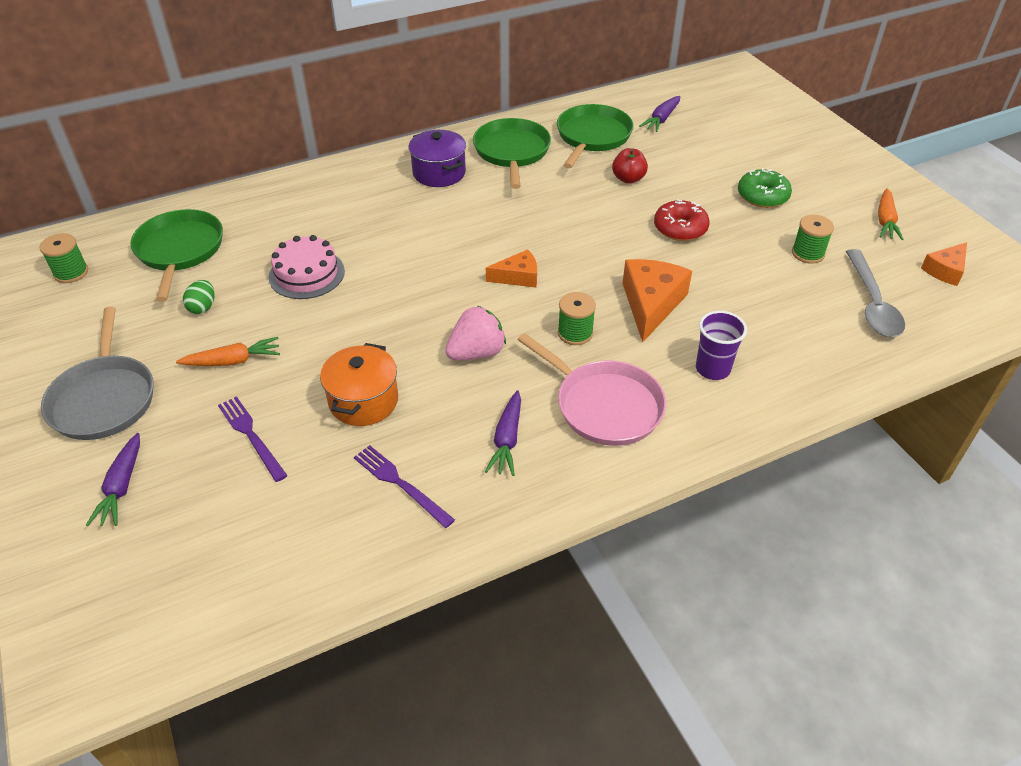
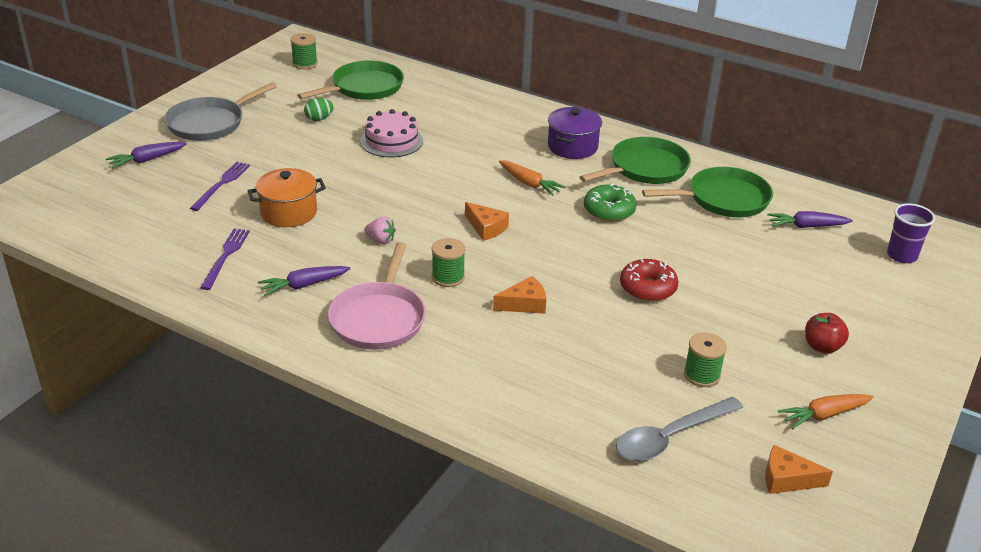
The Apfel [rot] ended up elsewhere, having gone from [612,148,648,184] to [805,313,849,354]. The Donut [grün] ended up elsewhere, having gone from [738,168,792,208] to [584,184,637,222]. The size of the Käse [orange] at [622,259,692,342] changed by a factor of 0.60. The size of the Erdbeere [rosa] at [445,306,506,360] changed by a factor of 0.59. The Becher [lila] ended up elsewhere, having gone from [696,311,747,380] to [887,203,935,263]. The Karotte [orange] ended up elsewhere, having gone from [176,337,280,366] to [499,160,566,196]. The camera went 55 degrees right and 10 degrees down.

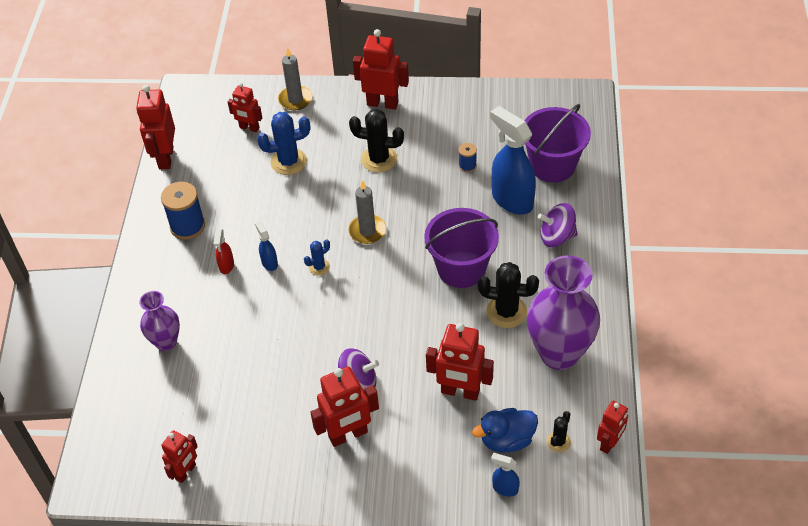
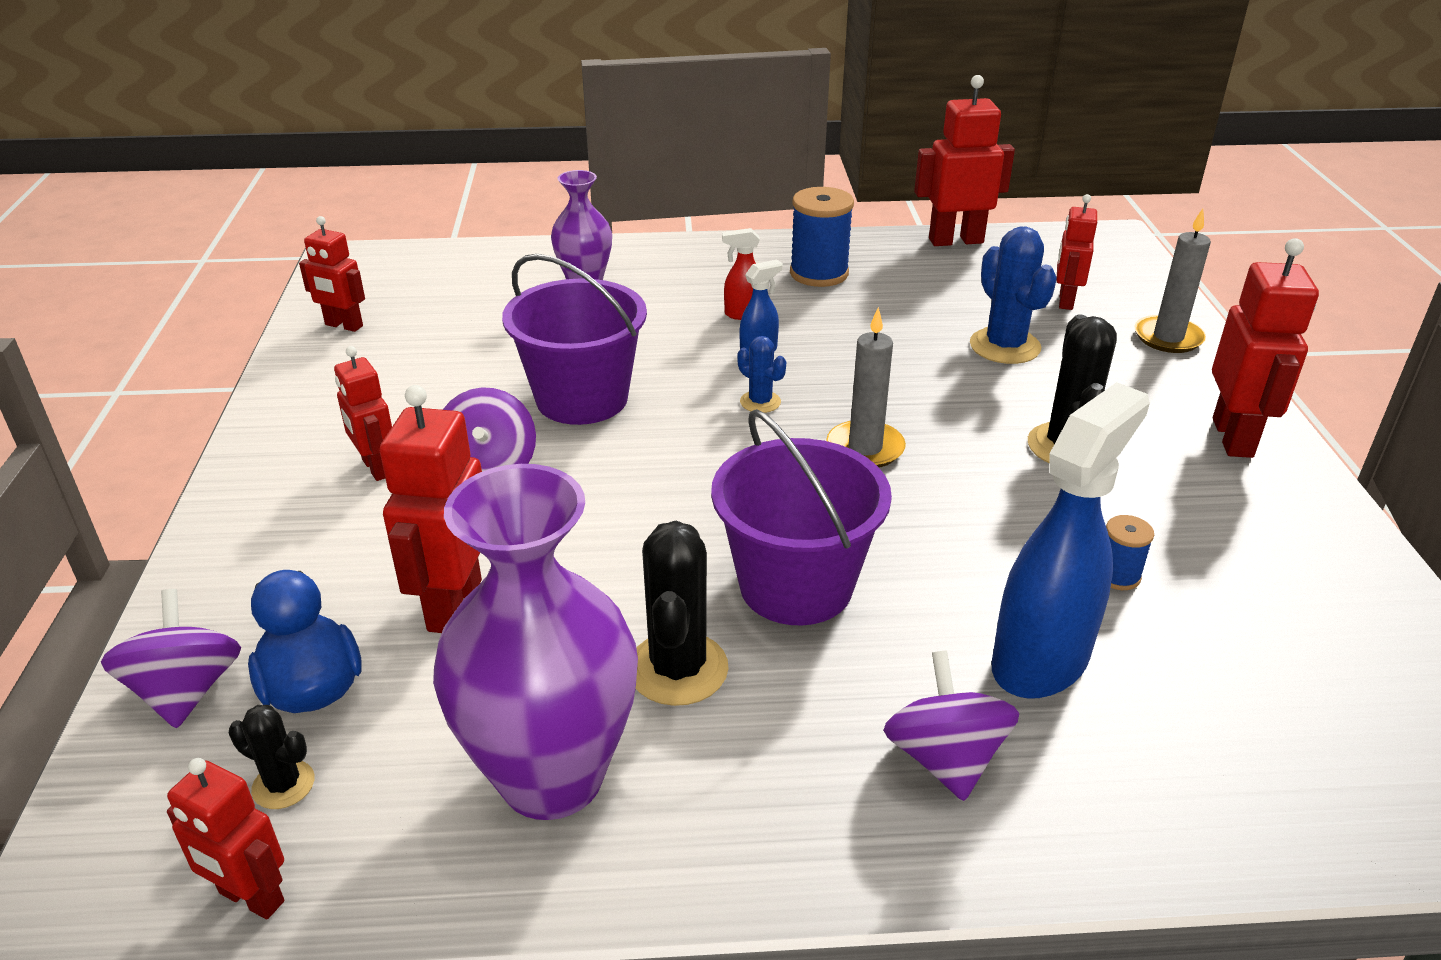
The Eimer [lila] ended up elsewhere, having gone from [524,104,591,183] to [502,254,647,425]. The size of the Roboter [rot] at [310,366,379,447] changed by a factor of 0.63. Where the Sprühflasche [blau] stood at [491,453,520,497], the Kreisel [lila] came to stand at [101,589,241,729]. The camera went 80 degrees right and 15 degrees down.

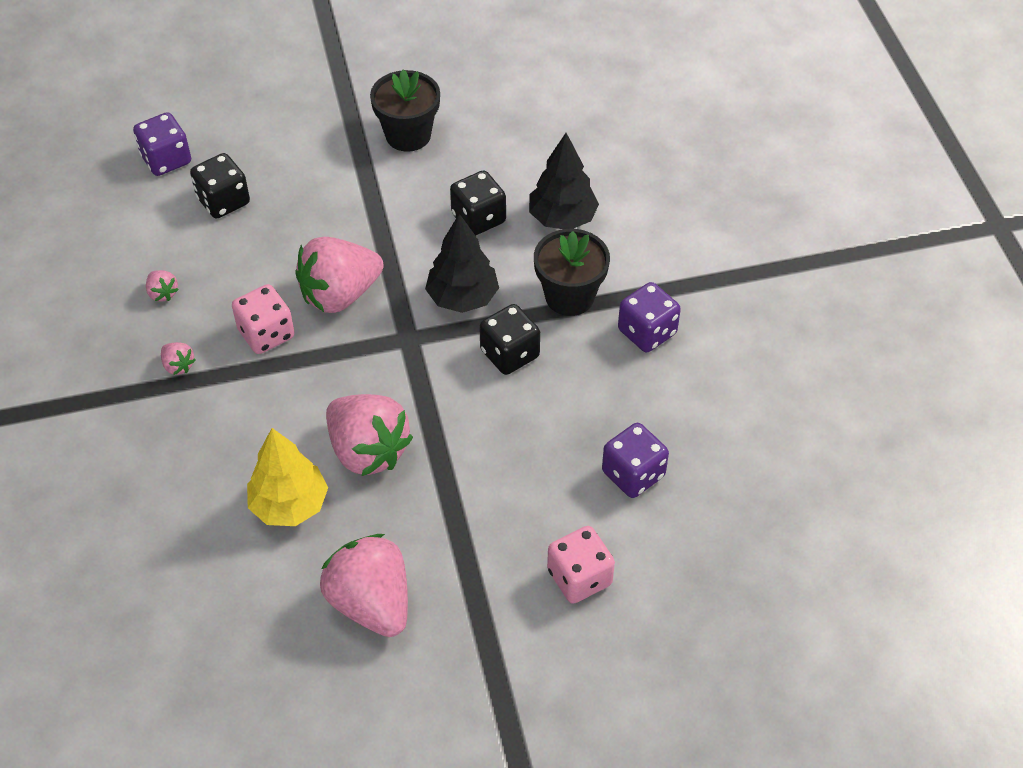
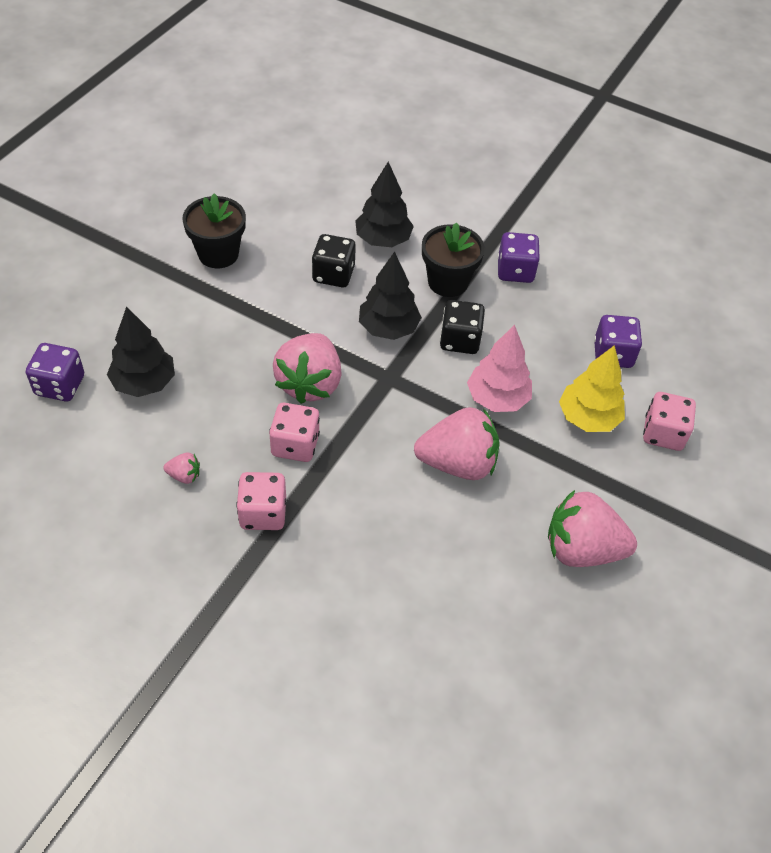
Where the Spielwürfel [schwarz] stood at [190,153,250,218], the Baum [schwarz] came to stand at [107,306,175,397]. Where the Erdbeere [rosa] stood at [161,342,195,375], the Spielwürfel [rosa] came to stand at [236,472,286,530]. The Baum [gelb] ended up elsewhere, having gone from [247,428,328,526] to [559,345,625,432]. The second view gained the Baum [rosa] at [467,325,532,412]. The camera went 50 degrees left and 0 degrees up.

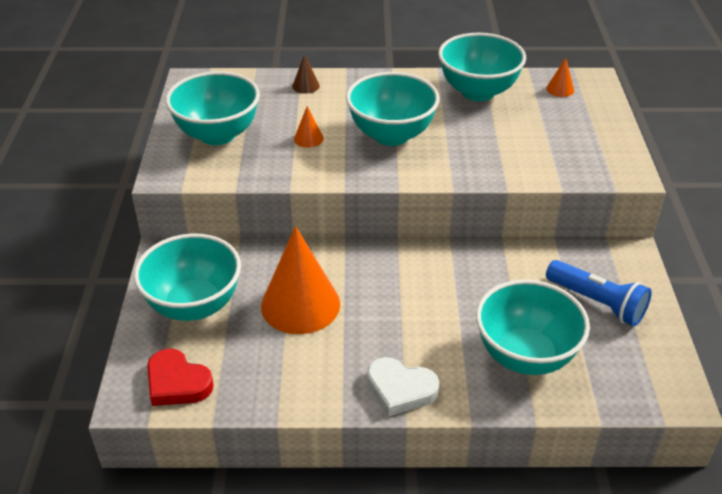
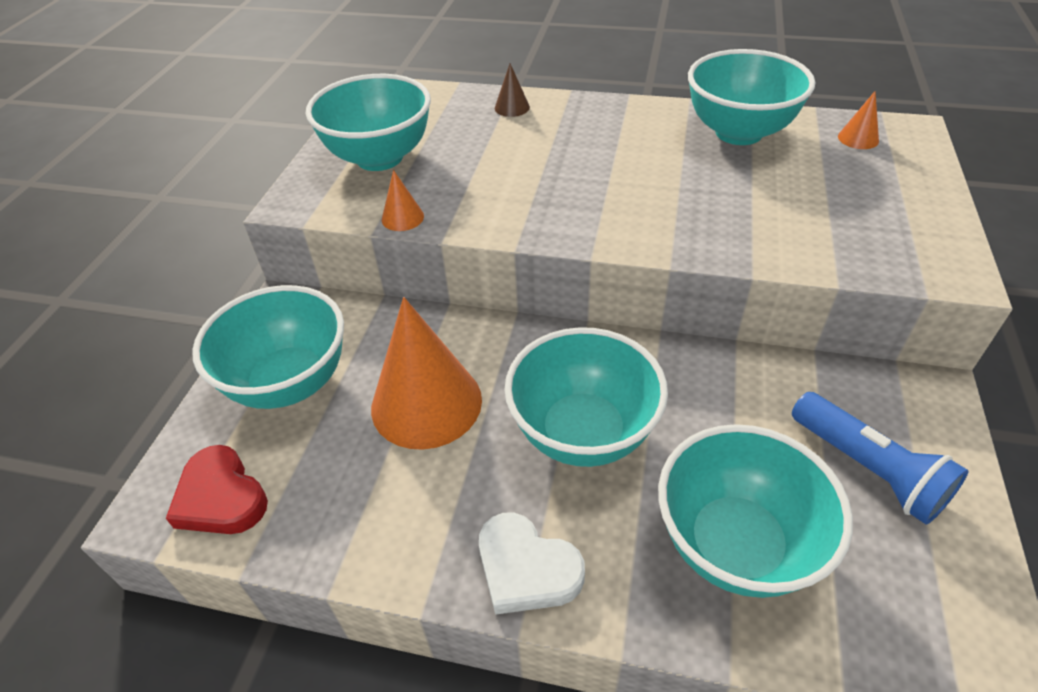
The Schüssel [türkis] ended up elsewhere, having gone from [346,72,440,146] to [504,327,668,467]. The Kegel [orange] ended up elsewhere, having gone from [294,106,324,148] to [382,170,424,231]. The camera went 15 degrees right and 5 degrees up.

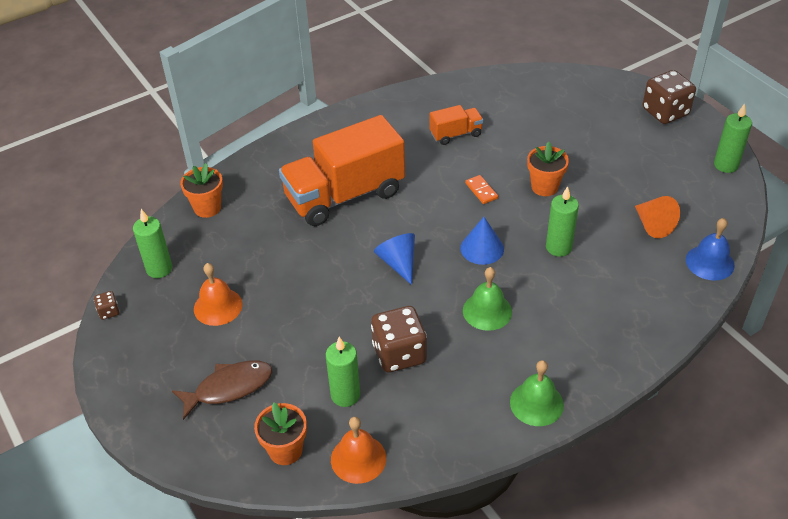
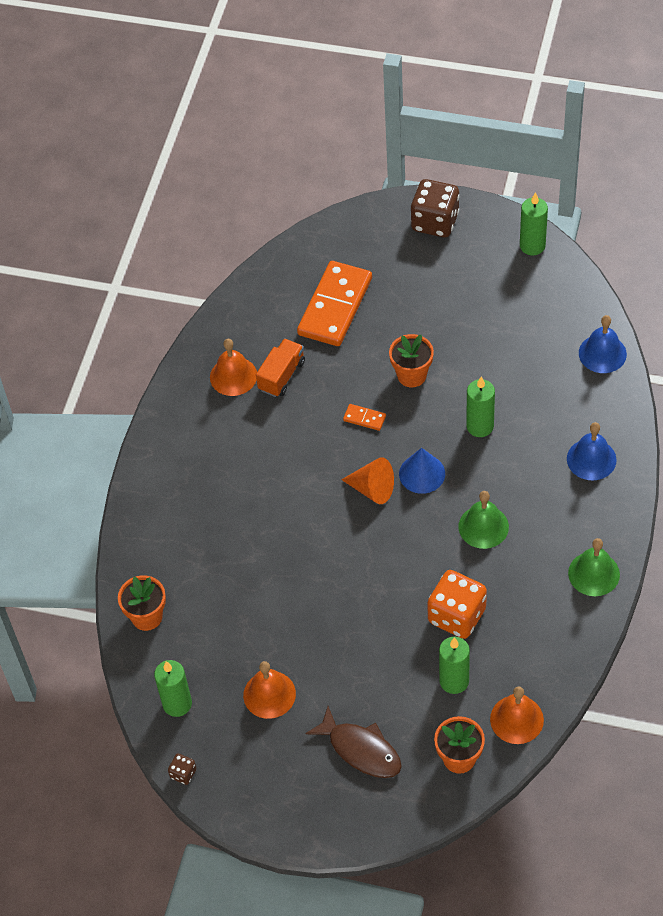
The second view lost the Lastwagen [orange] at [279,115,405,226]. The Kegel [orange] ended up elsewhere, having gone from [635,196,680,238] to [341,457,394,504]. The second view lost the Kegel [blau] at [374,233,415,285]. What was the Spielwürfel [braun] at [371,306,427,372] turned into the Spielwürfel [orange] at [427,570,487,639]. The Fisch [braun] at [172,360,272,420] ended up facing another way, 105 degrees clockwise from before. The second view gained the Dominostein [orange] at [297,261,372,346]. The second view gained the Glocke [orange] at [210,339,257,396]. The second view gained the Glocke [blau] at [567,422,617,480]. The camera went 40 degrees left and 10 degrees up.

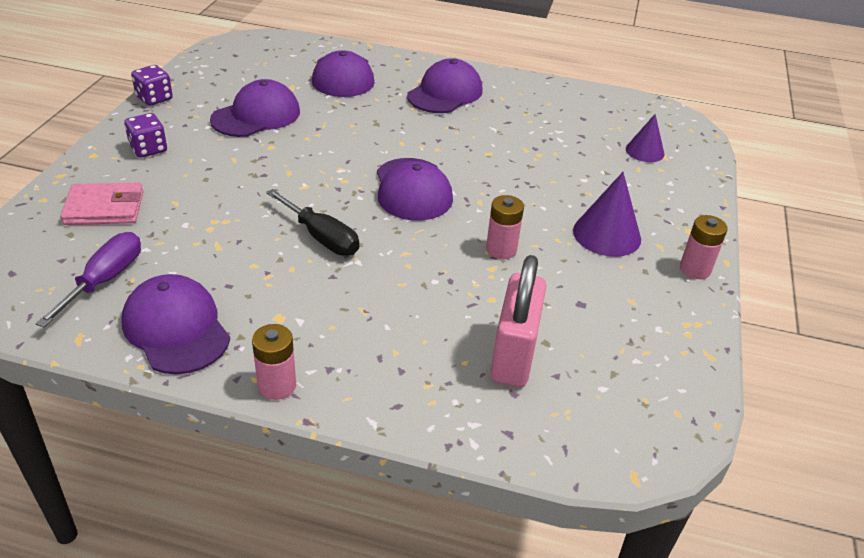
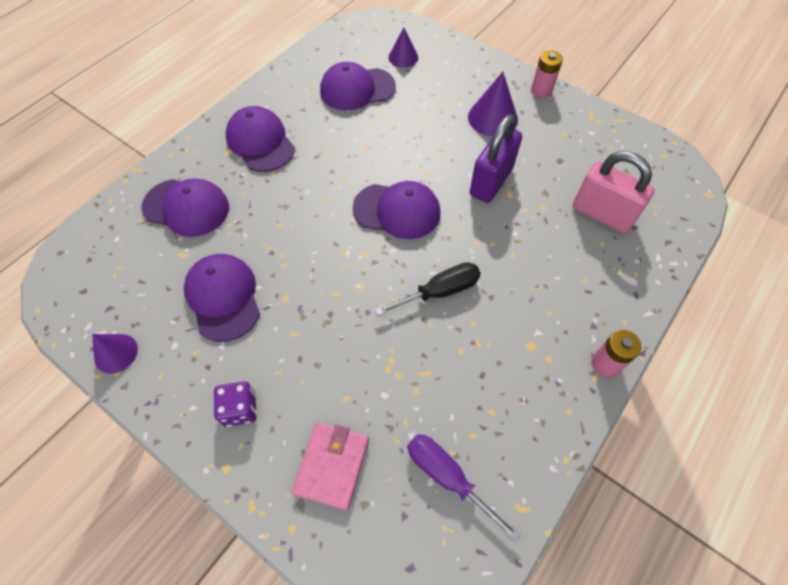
The second view lost the Spielwürfel [lila] at [131,65,173,106]. Where the Batterie [rosa] stood at [486,195,524,259], the Vorhängeschloss [lila] came to stand at [470,114,522,203]. The Kappe [lila] ended up elsewhere, having gone from [121,274,230,374] to [320,62,396,110]. The second view gained the Kegel [lila] at [92,334,138,373]. The camera went 65 degrees left and 20 degrees up.

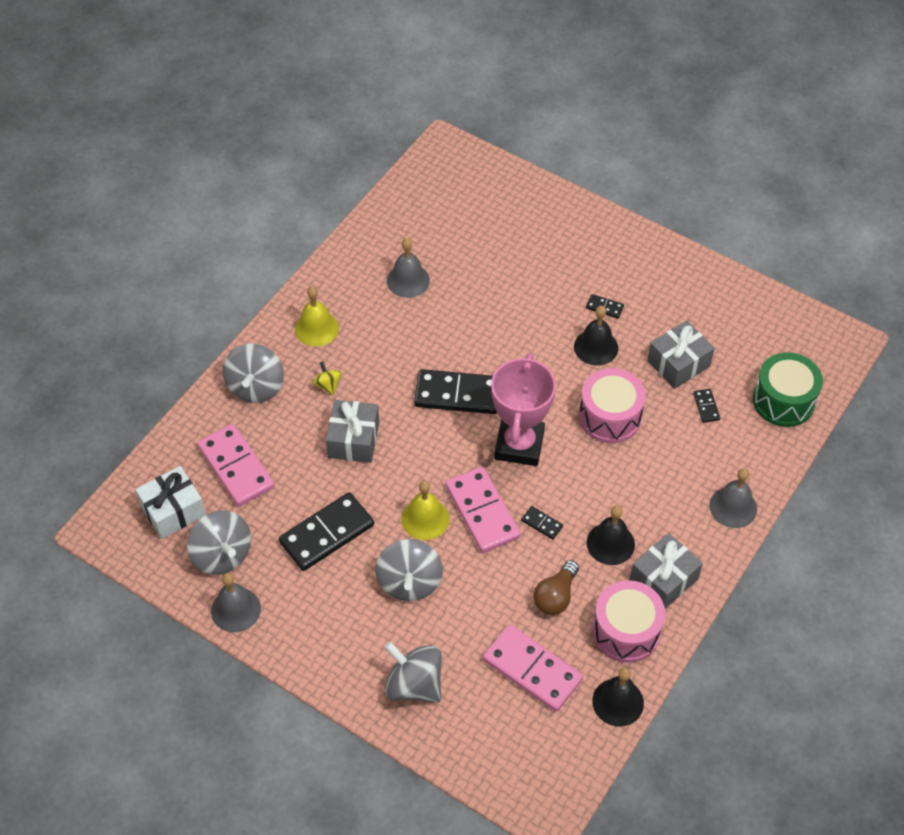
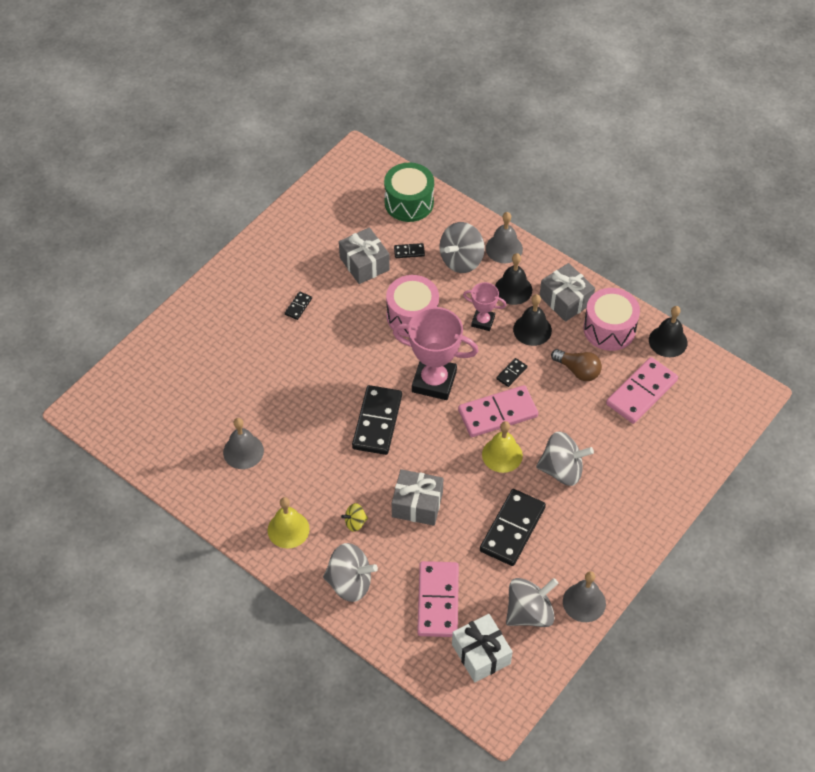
The Glocke [schwarz] ended up elsewhere, having gone from [574,306,618,366] to [495,253,532,305]. The Dominostein [rosa] at [197,424,275,506] ended up facing another way, 60 degrees counterclockwise from before. The Dominostein [schwarz] at [279,492,374,571] ended up facing another way, 60 degrees clockwise from before. The Kreisel [grau] ended up elsewhere, having gone from [385,641,442,703] to [439,222,485,273]. The second view gained the Pokal [rosa] at [463,282,506,331]. The camera went 85 degrees left and 0 degrees up.

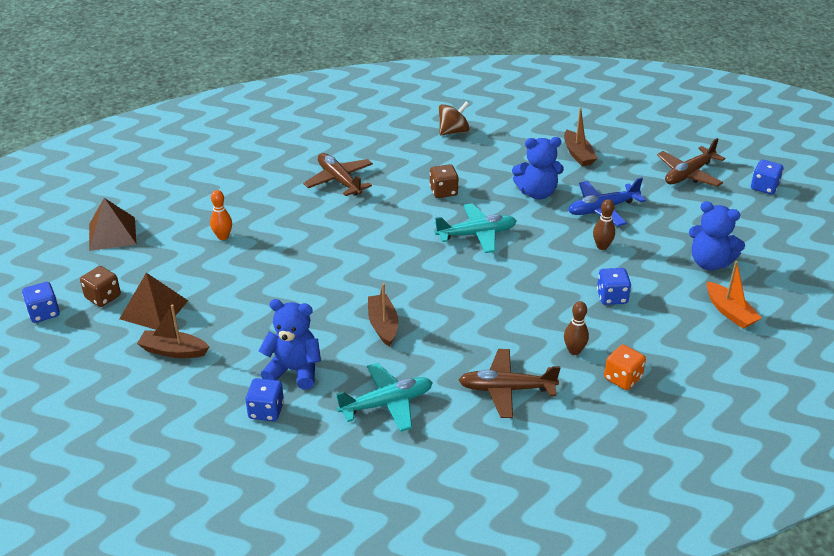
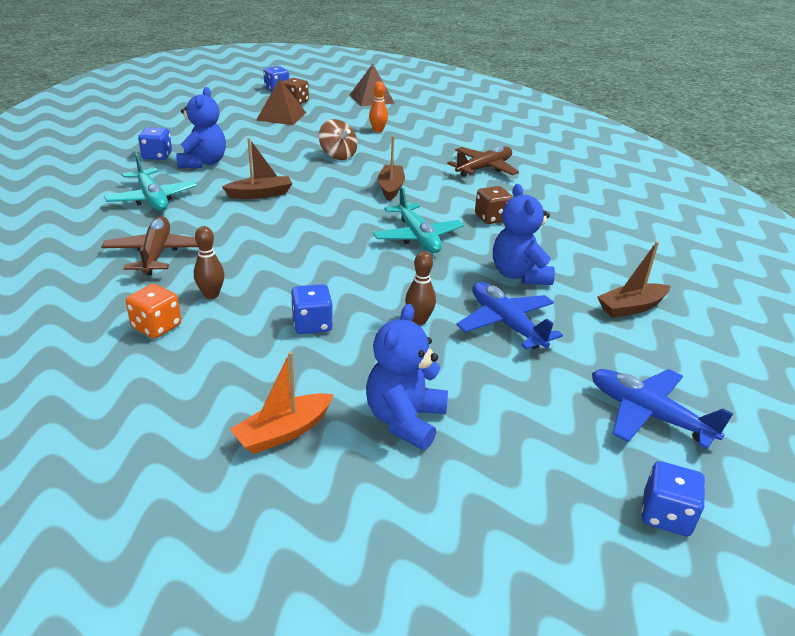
The Kreisel [braun] ended up elsewhere, having gone from [439,101,470,135] to [319,119,357,160]. What was the Flugzeug [braun] at [657,138,726,187] turned into the Flugzeug [blau] at [592,369,734,449]. The Boot [braun] ended up elsewhere, having gone from [137,304,209,358] to [378,136,405,201]. The camera went 80 degrees right and 5 degrees down.

